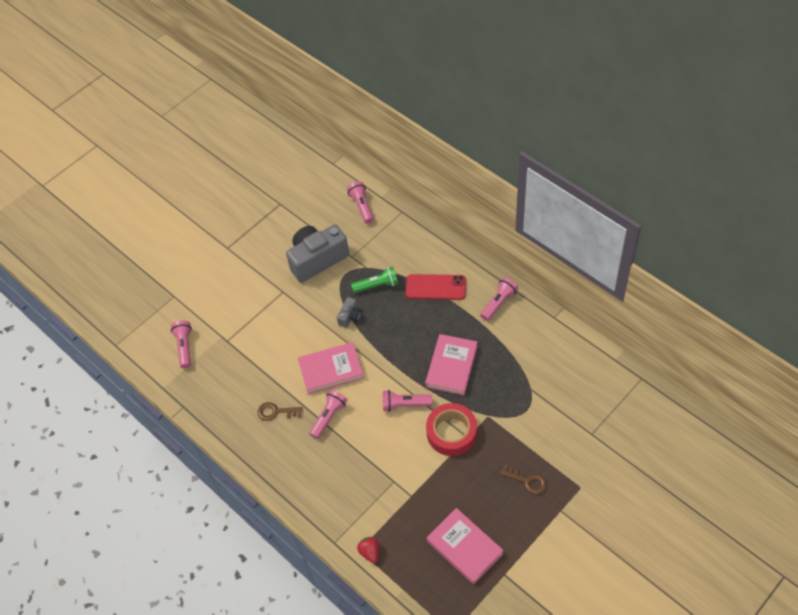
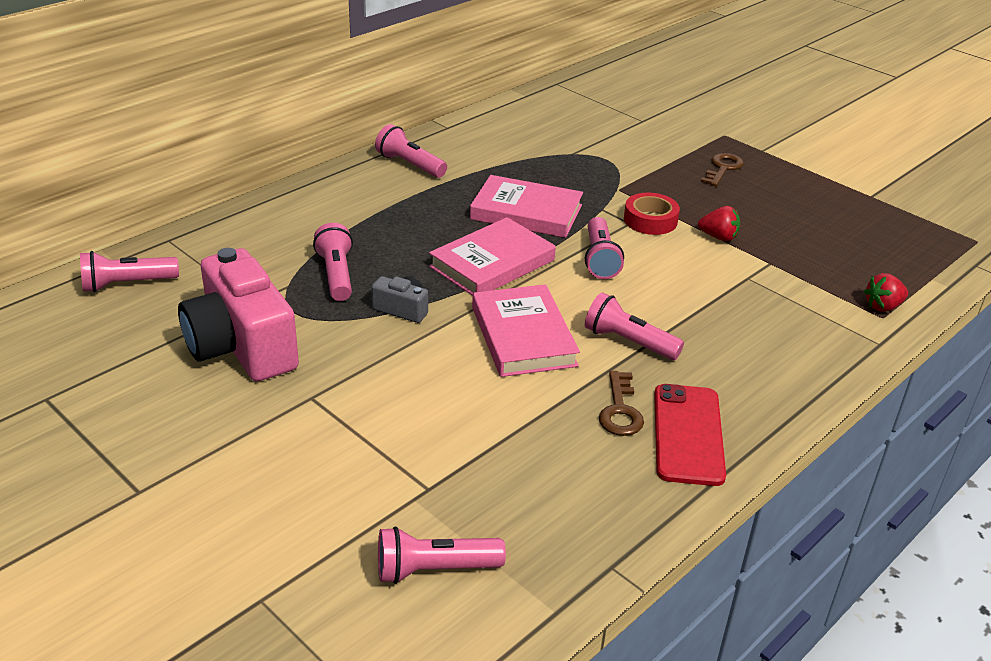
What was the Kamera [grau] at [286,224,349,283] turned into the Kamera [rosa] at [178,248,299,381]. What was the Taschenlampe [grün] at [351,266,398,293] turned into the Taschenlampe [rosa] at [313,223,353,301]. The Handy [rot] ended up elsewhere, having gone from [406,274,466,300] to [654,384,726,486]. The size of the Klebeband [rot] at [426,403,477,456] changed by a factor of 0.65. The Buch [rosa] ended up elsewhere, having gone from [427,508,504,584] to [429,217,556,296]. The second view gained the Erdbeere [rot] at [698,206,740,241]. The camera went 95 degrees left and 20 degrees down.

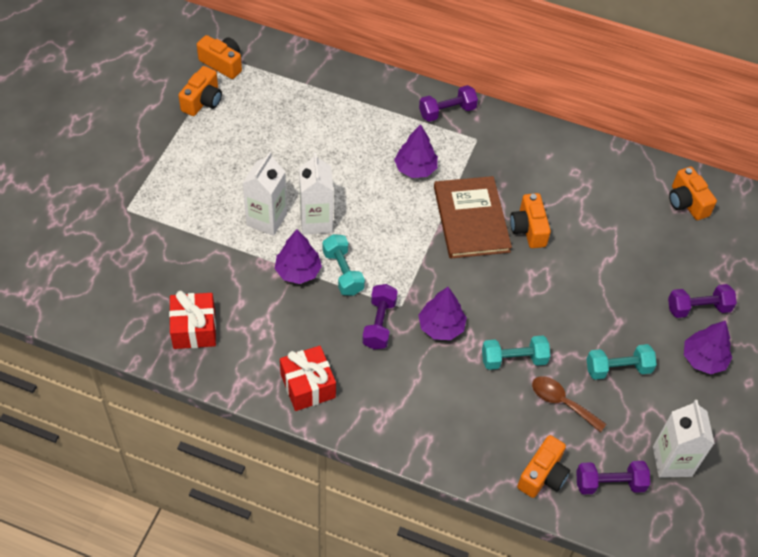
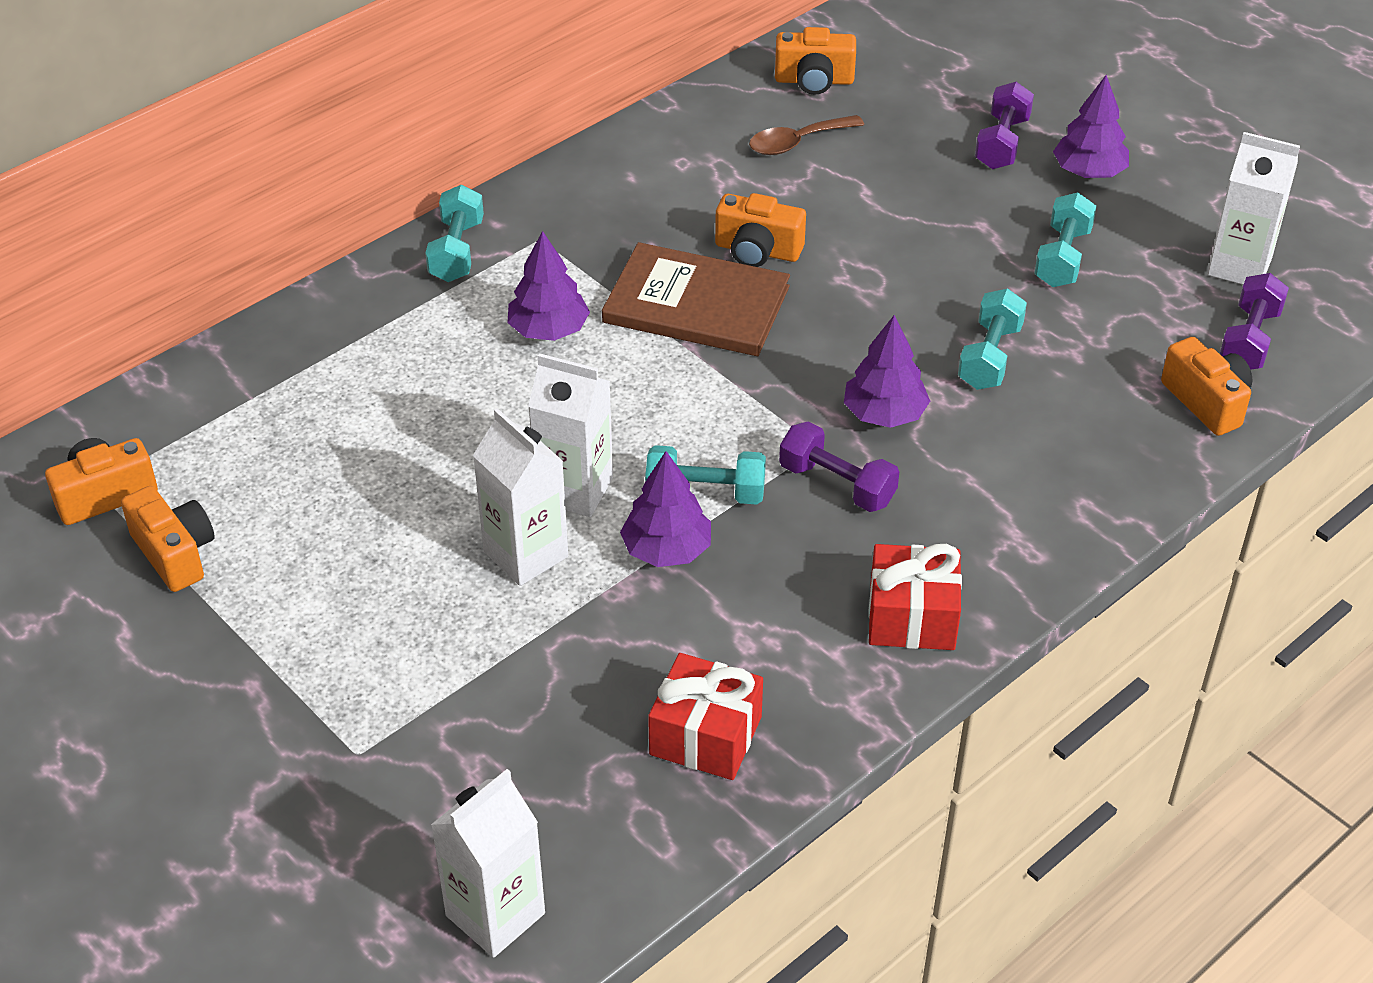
What was the Hantel [lila] at [419,85,478,122] turned into the Hantel [türkis] at [425,185,484,282]. The Löffel [braun] ended up elsewhere, having gone from [532,376,606,433] to [749,115,864,155]. The second view gained the Getränkekarton [weiß] at [431,769,545,958]. The camera went 60 degrees left and 10 degrees down.

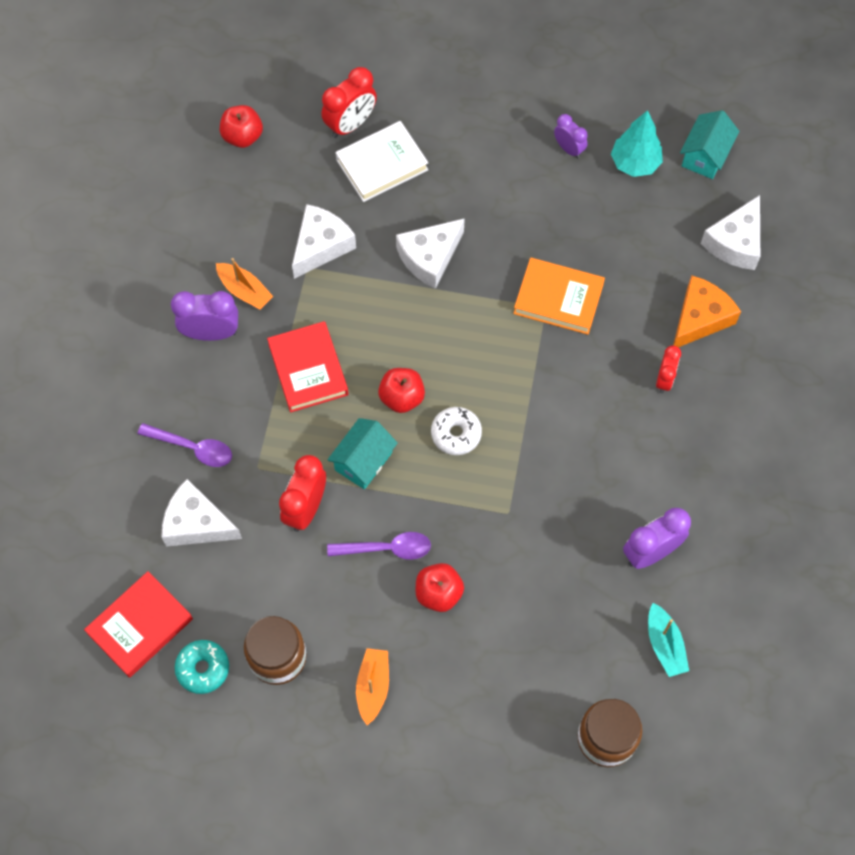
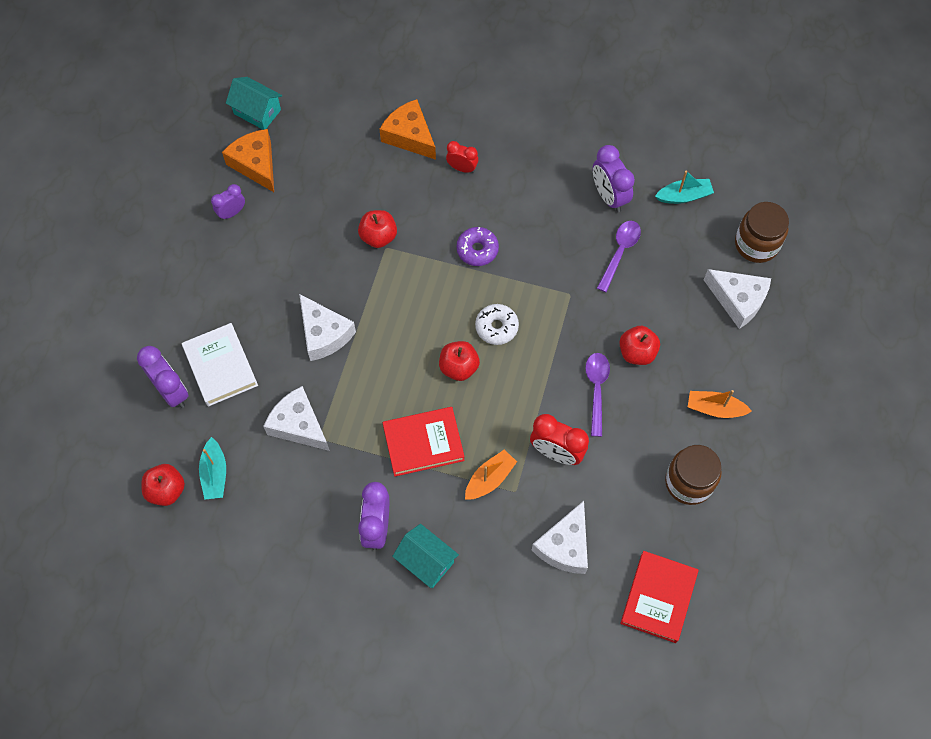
What was the Wecker [rot] at [321,67,377,138] turned into the Wecker [lila] at [137,346,189,408]. Where the Baum [türkis] stood at [611,110,663,177], the Käse [orange] came to stand at [222,129,274,192]. The Käse [weiß] ended up elsewhere, having gone from [700,195,760,270] to [704,269,771,329]. The Boot [orange] ended up elsewhere, having gone from [216,258,273,310] to [465,450,517,500]. Where the Buch [orange] stood at [513,258,605,335], the Apfel [rot] came to stand at [358,210,397,248]. The Haus [türkis] ended up elsewhere, having gone from [327,418,398,490] to [392,524,459,588]. The Löffel [lila] ended up elsewhere, having gone from [137,423,232,467] to [597,221,641,293]. The Buch [rot] at [84,571,193,678] ended up facing another way, 60 degrees clockwise from before. The second view lost the Donut [türkis] at [175,640,229,694]. The second view gained the Donut [lila] at [456,227,499,266]. The second view gained the Boot [türkis] at [199,437,226,500]. The camera went 85 degrees left and 0 degrees up.

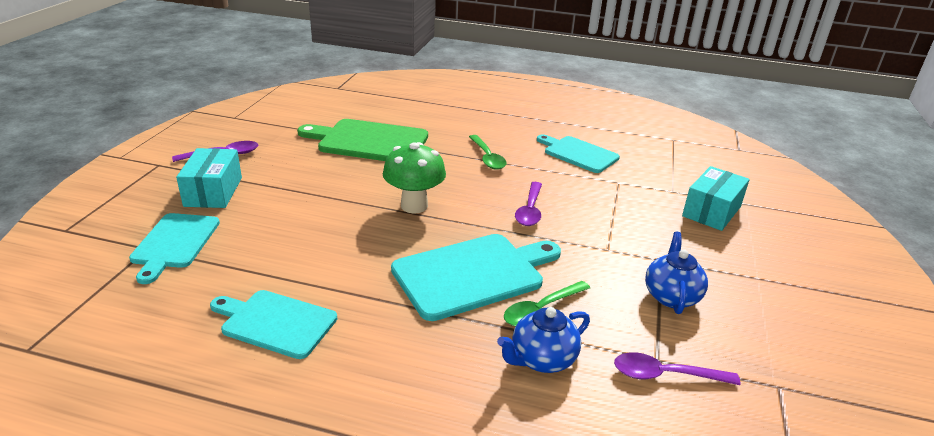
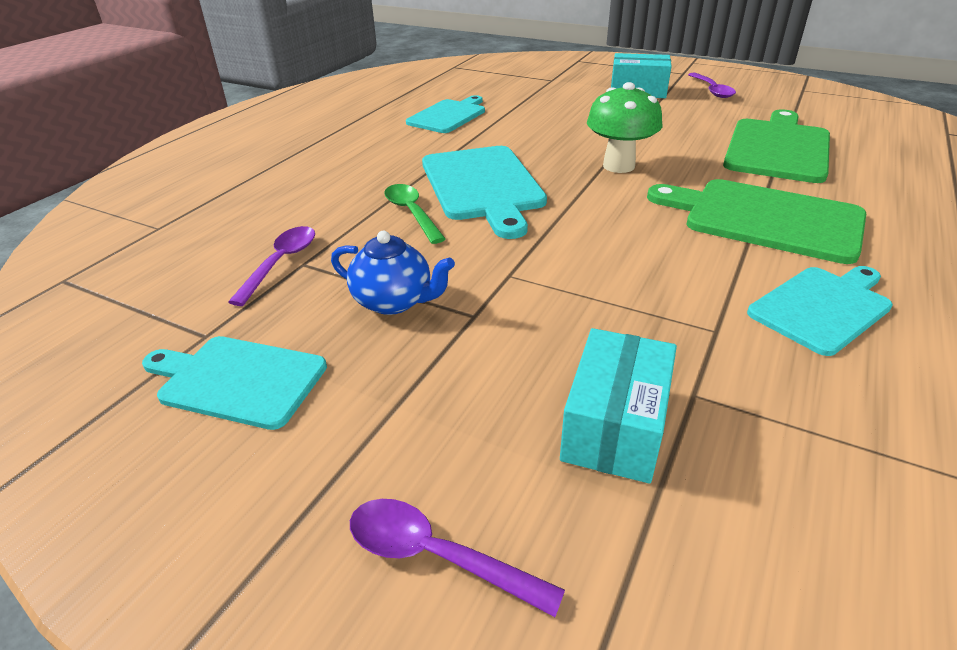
Where the Löffel [grün] stood at [469,135,506,170], the Schneidebrett [grün] came to stand at [647,179,866,264]. The Schachtel [türkis] at [682,166,750,231] ended up facing another way, 60 degrees clockwise from before. The Löffel [lila] ended up elsewhere, having gone from [515,182,542,226] to [350,499,565,617]. The Schneidebrett [türkis] ended up elsewhere, having gone from [129,213,220,284] to [142,336,327,430]. The second view lost the Teekanne [blau] at [497,307,590,373]. The camera went 105 degrees right and 5 degrees up.

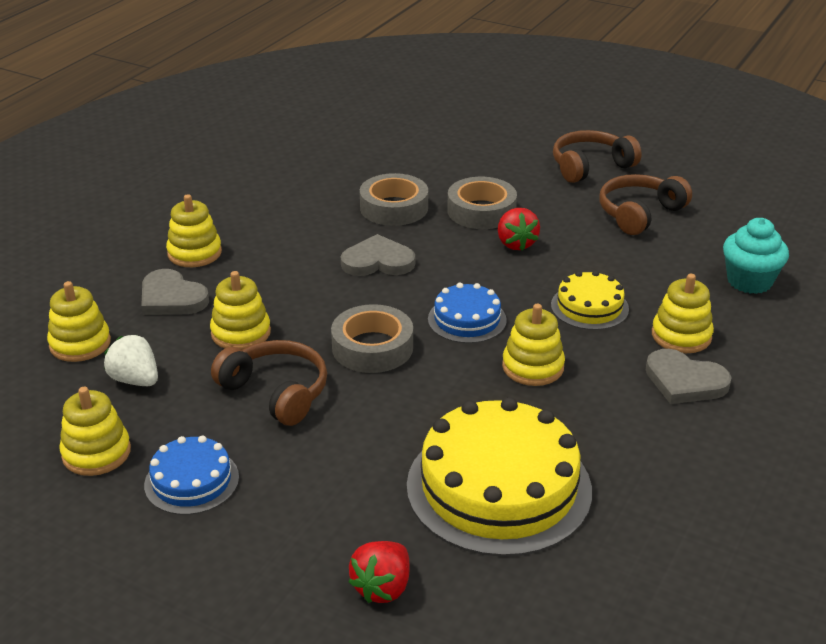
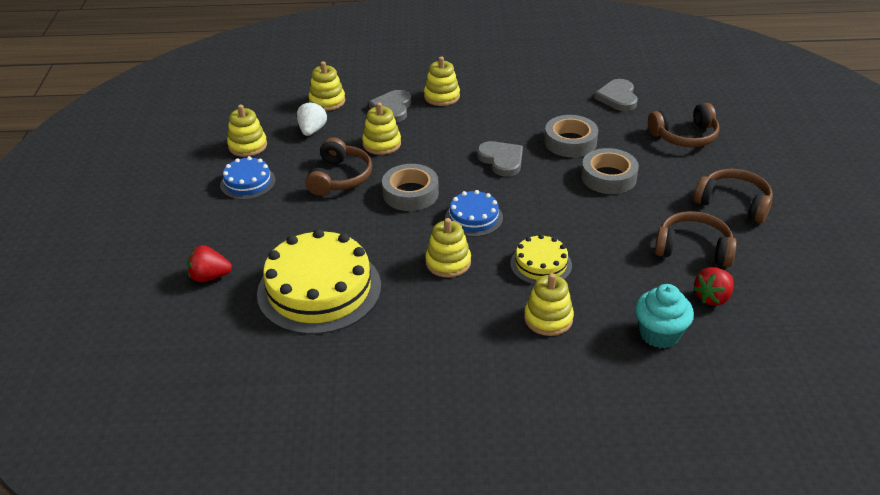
The Erdbeere [rot] ended up elsewhere, having gone from [498,208,540,250] to [693,267,734,305]. The Herz [grau] ended up elsewhere, having gone from [646,349,732,404] to [595,79,638,111]. The second view gained the Kopfhörer [braun] at [648,103,720,147]. The camera went 60 degrees right and 5 degrees up.

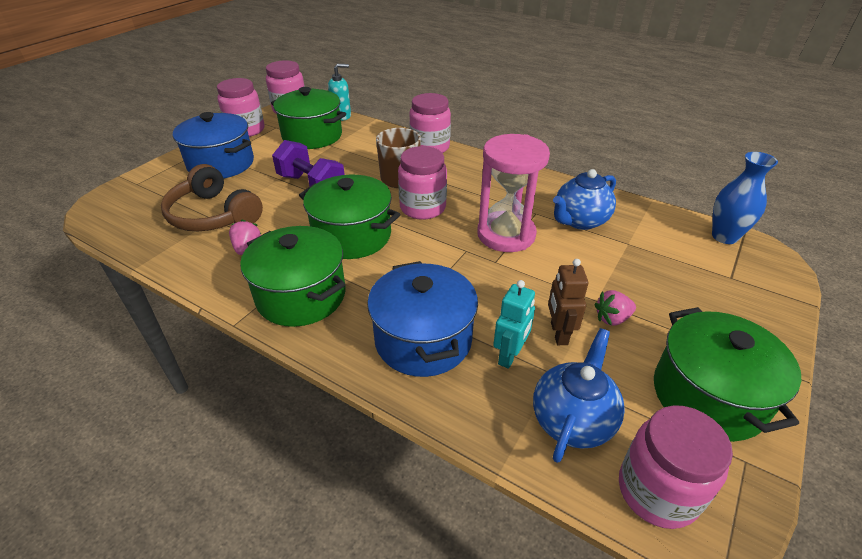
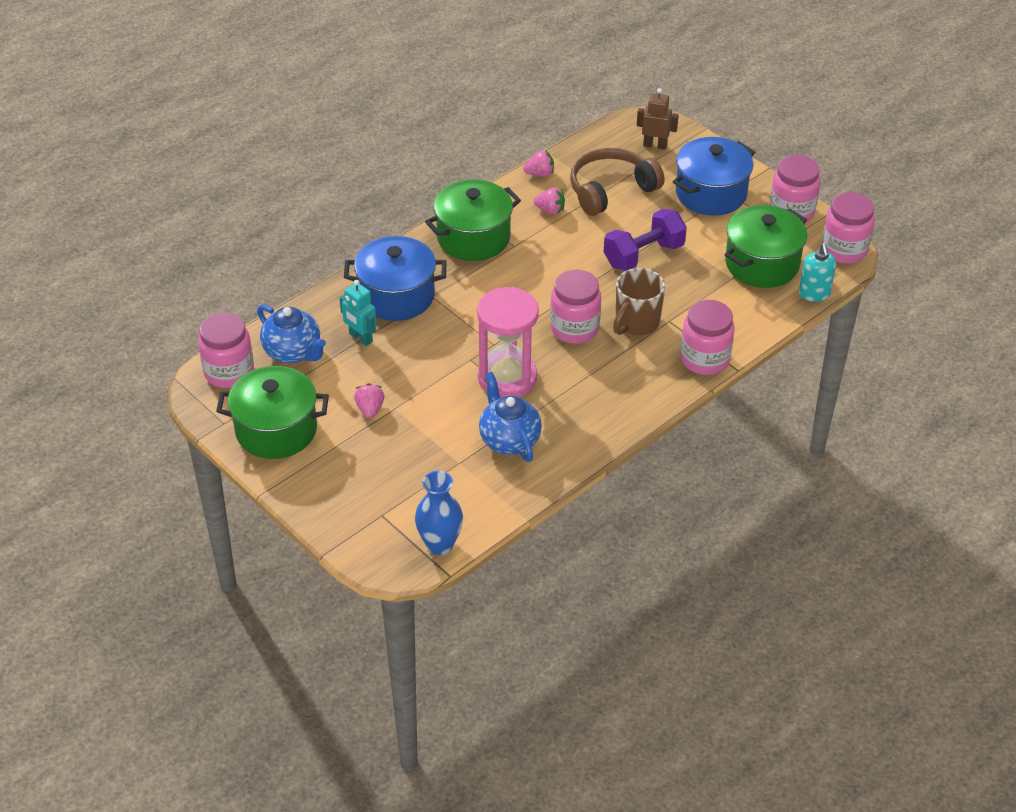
The second view lost the Kochtopf [grün] at [299,175,400,259]. The Roboter [braun] ended up elsewhere, having gone from [548,259,588,345] to [637,88,679,150]. The second view gained the Erdbeere [rosa] at [523,150,554,177]. The camera went 105 degrees right and 5 degrees up.

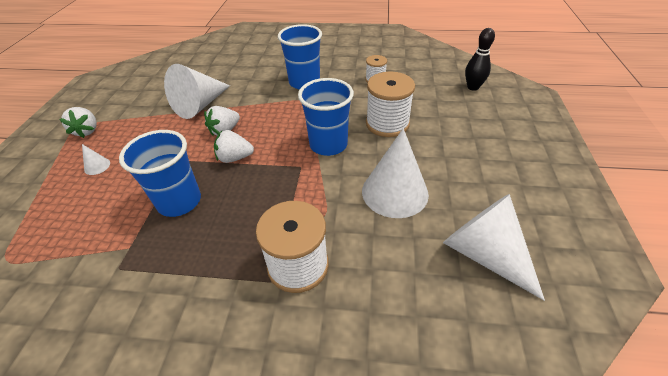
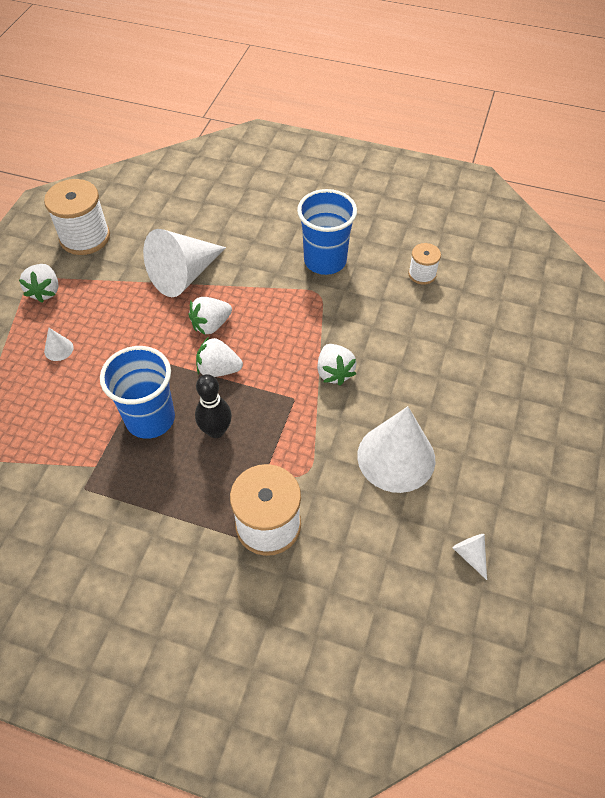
The Bowlingkegel [schwarz] ended up elsewhere, having gone from [465,28,495,91] to [195,374,232,438]. The Garnrolle [weiß] ended up elsewhere, having gone from [366,72,415,137] to [44,179,110,255]. Where the Becher [blau] stood at [298,78,354,156], the Erdbeere [weiß] came to stand at [317,344,356,386]. The size of the Kegel [weiß] at [443,194,545,301] changed by a factor of 0.41. The camera went 10 degrees right and 10 degrees up.

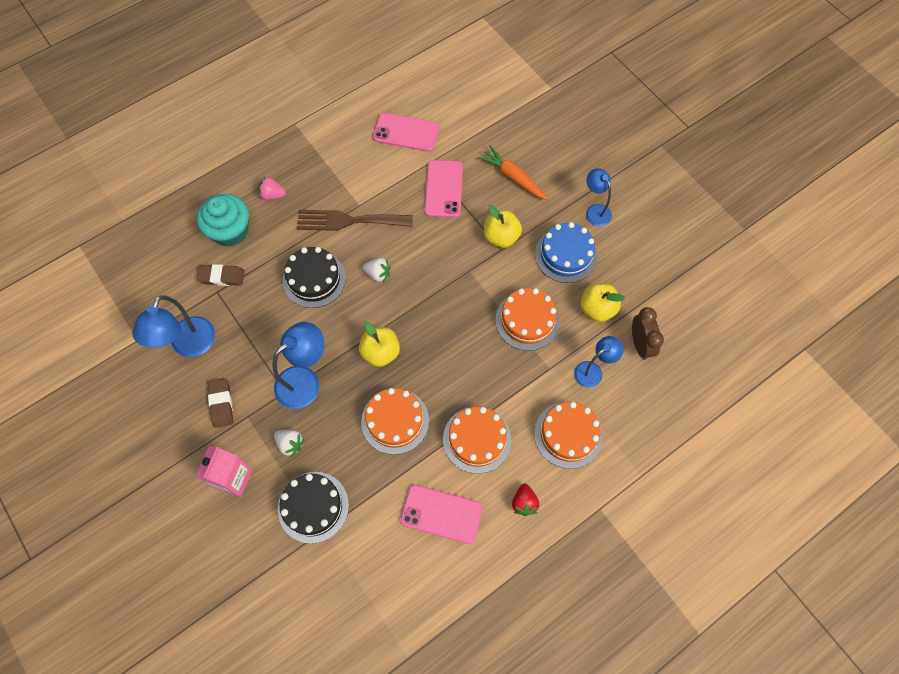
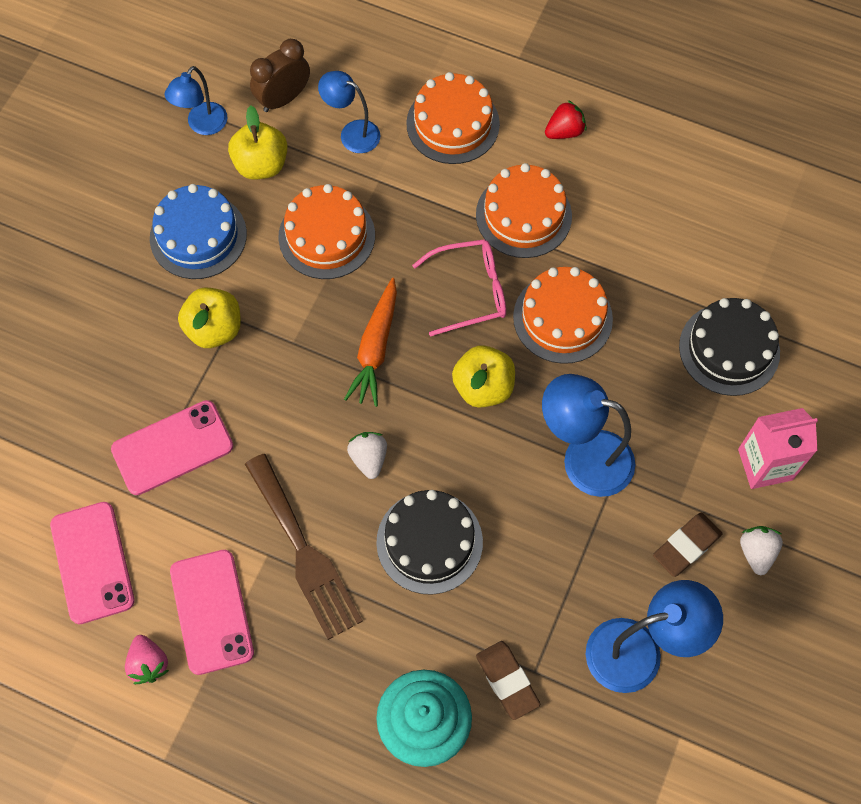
The Karotte [orange] ended up elsewhere, having gone from [478,145,548,200] to [344,278,397,407]. The Lampe [blau] ended up elsewhere, having gone from [586,168,612,226] to [165,66,227,135]. The Erdbeere [rosa] ended up elsewhere, having gone from [258,177,286,200] to [125,635,169,684]. The Erdbeere [weiß] ended up elsewhere, having gone from [274,430,304,457] to [740,526,783,575]. The Handy [rosa] ended up elsewhere, having gone from [400,485,483,544] to [170,550,254,675]. The second view gained the Brille [rosa] at [412,239,506,336]. The camera went 120 degrees left and 0 degrees up.

